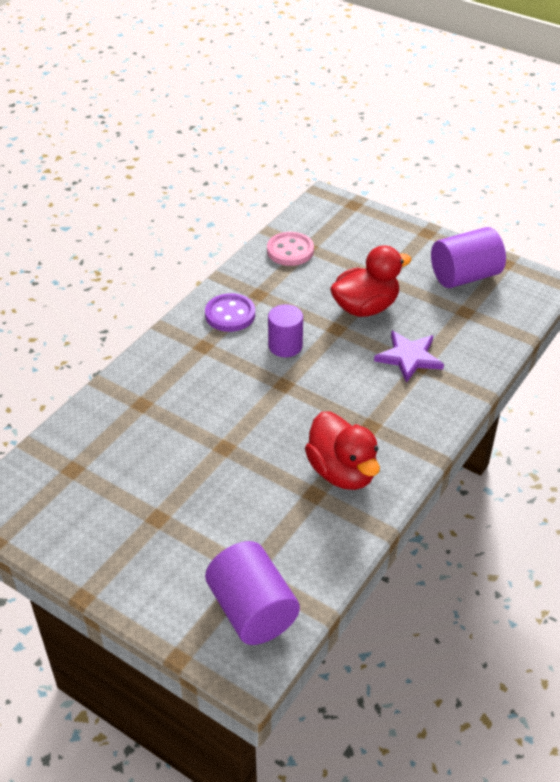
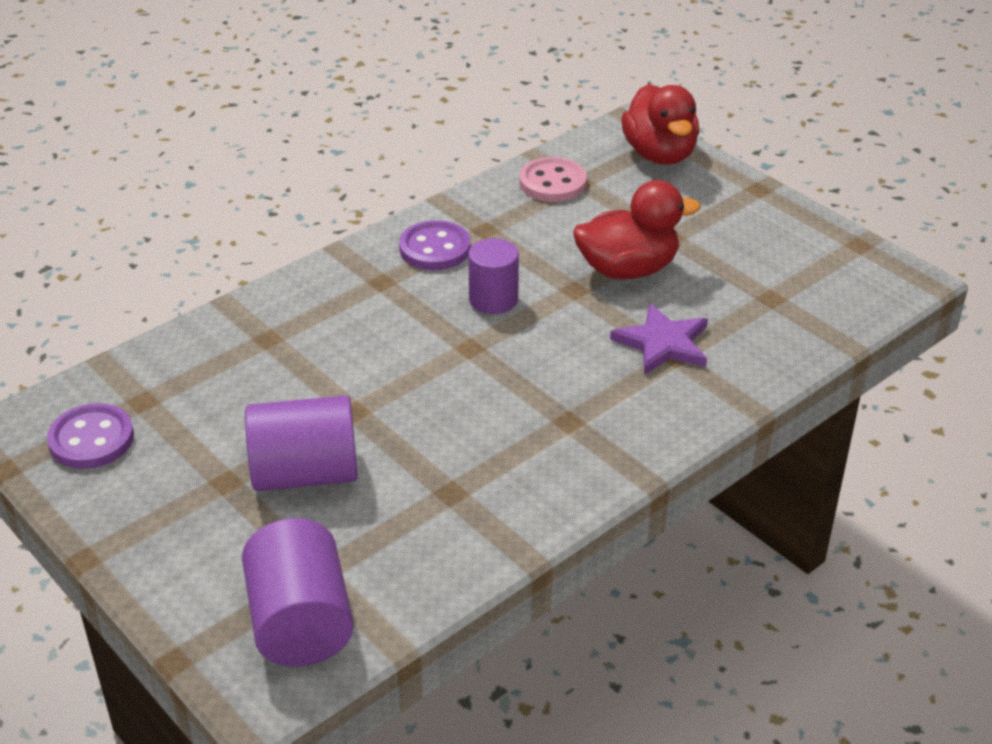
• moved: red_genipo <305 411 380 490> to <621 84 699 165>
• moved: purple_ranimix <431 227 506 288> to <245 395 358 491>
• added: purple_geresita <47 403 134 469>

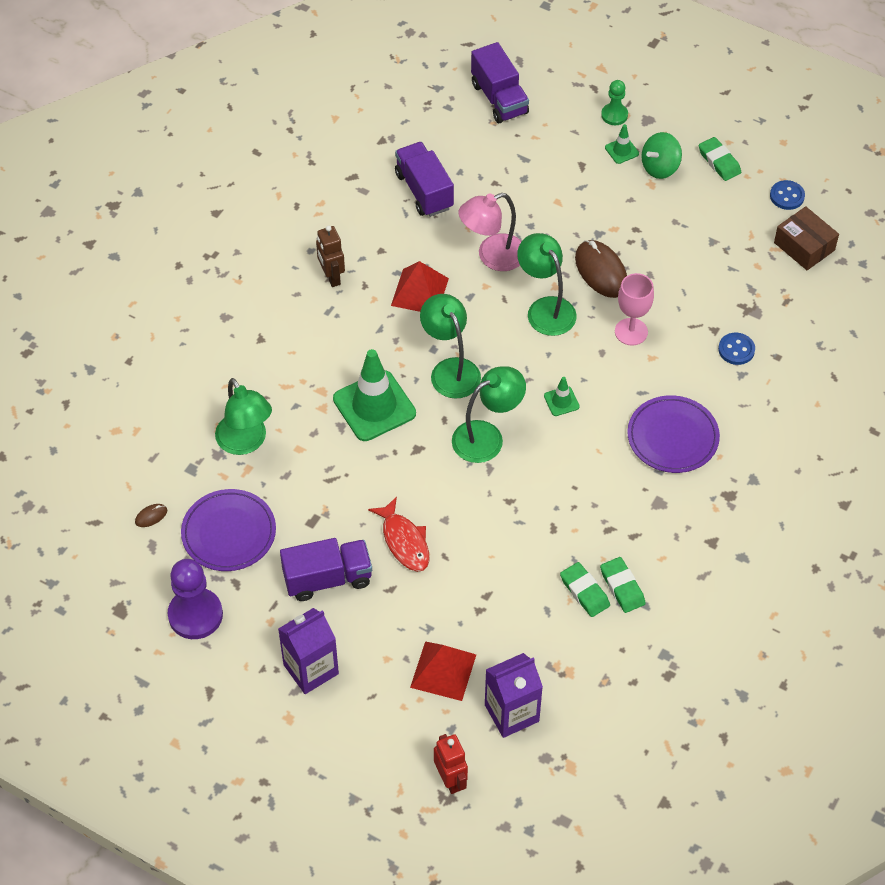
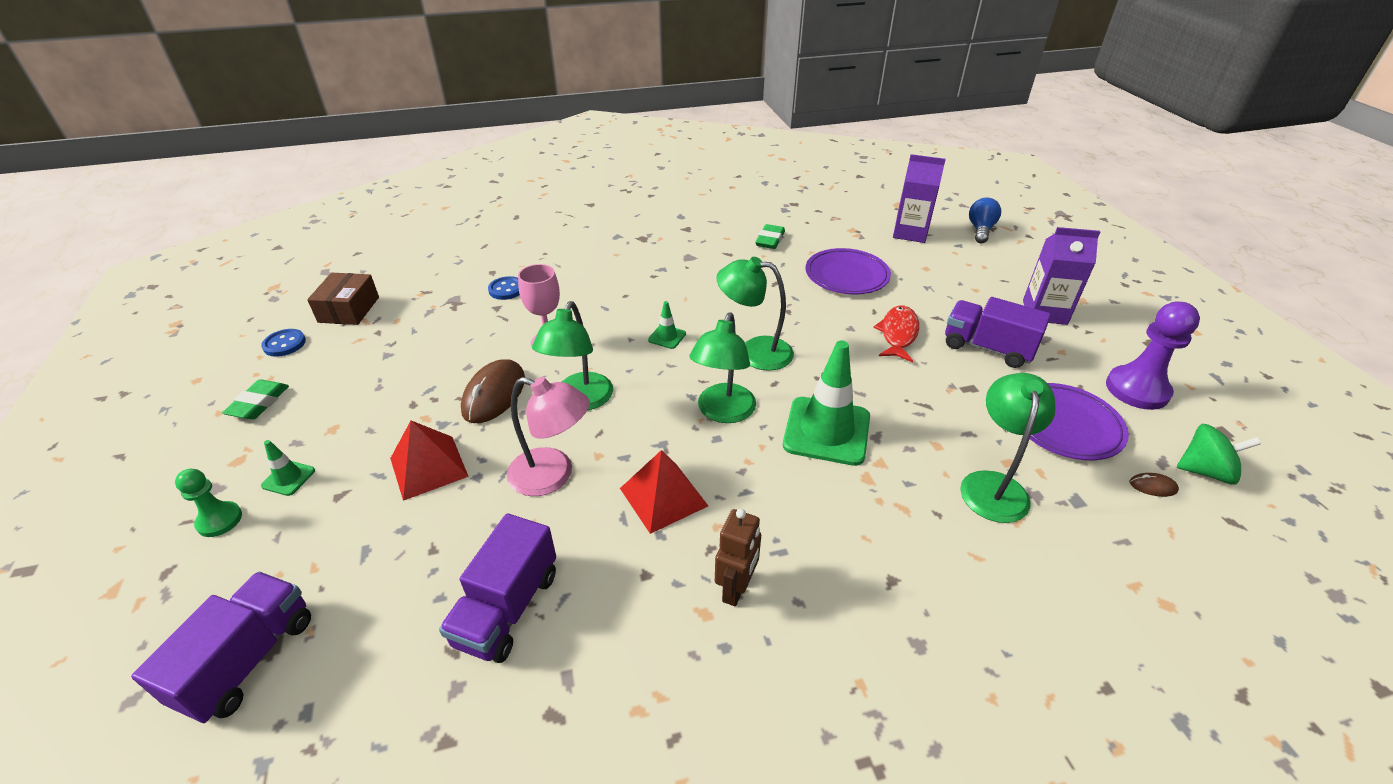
• moved: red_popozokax <410 641 476 701> to <390 420 469 501>
• replaced: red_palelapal <434 734 468 794> to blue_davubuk <969 197 1001 243>
• removed: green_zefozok <560 562 610 617>
• moved: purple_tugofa <627 395 720 473> to <806 248 891 294>
• moved: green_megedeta <641 132 682 179> to <1177 424 1261 485>

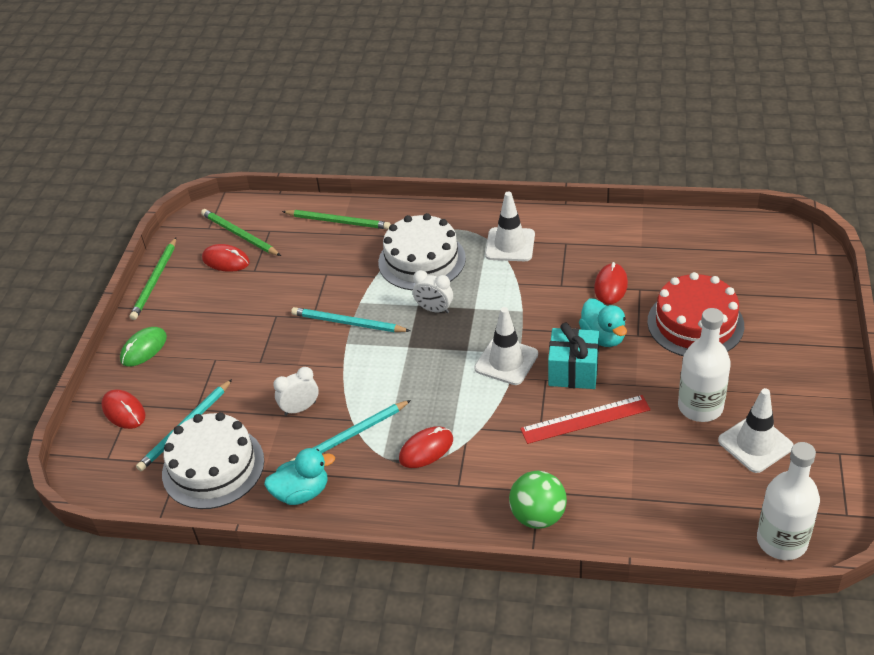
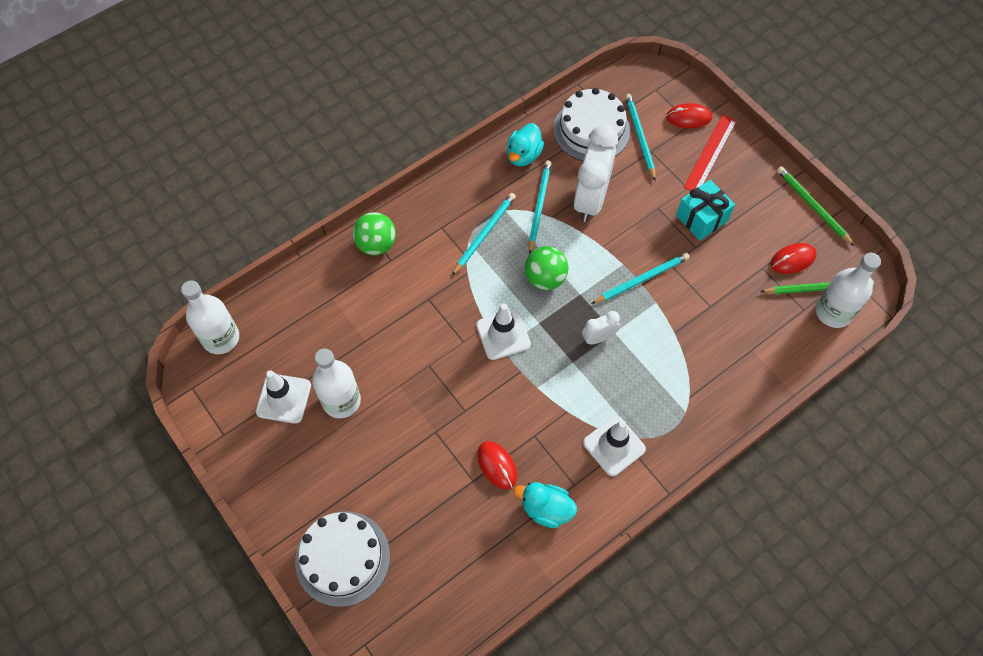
• removed: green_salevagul <120 327 167 367>
• resized: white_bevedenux <273 367 319 416> = <574 125 618 222> x2.08
• removed: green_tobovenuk <282 210 391 229>
• moved: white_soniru <378 213 466 290> to <295 511 390 607>
• replaced: red_salevagul <399 426 453 468> to turquoise_tobovenuk <452 193 516 275>
• moved: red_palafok <520 395 651 444> to <683 115 737 191>
• moved: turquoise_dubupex <548 323 599 389> to <676 180 735 240>
• moved: turquoise_genipo <579 299 627 347> to <514 482 577 528>
• removed: red_soniru <647 272 744 356>
• added: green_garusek <525 246 569 290>
• added: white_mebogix <816 253 881 328>

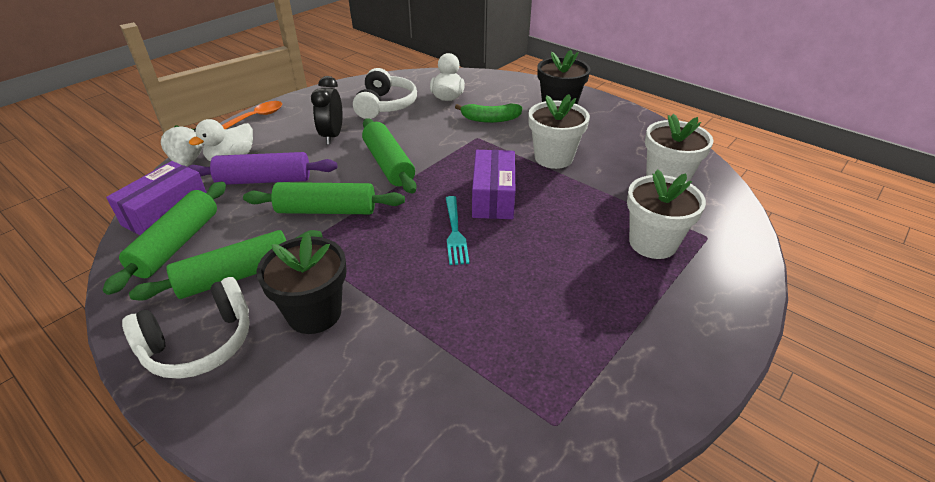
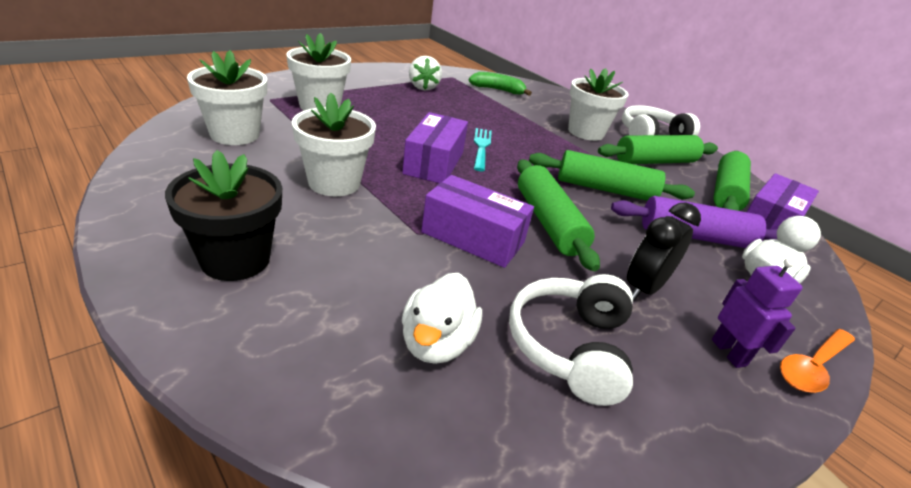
• moved: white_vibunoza <161 125 203 166> to <409 56 442 91>
• recoloured: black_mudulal <257 232 347 334> to white_mudulal <568 68 629 141>
• turned: black_bevedenux <311 76 343 145> = <627 203 701 301> 150 degrees counterclockwise
• moved: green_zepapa <455 103 522 123> to <469 72 532 96>
• added: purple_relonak <421 175 534 268>
• added: purple_palelapal <712 258 803 368>

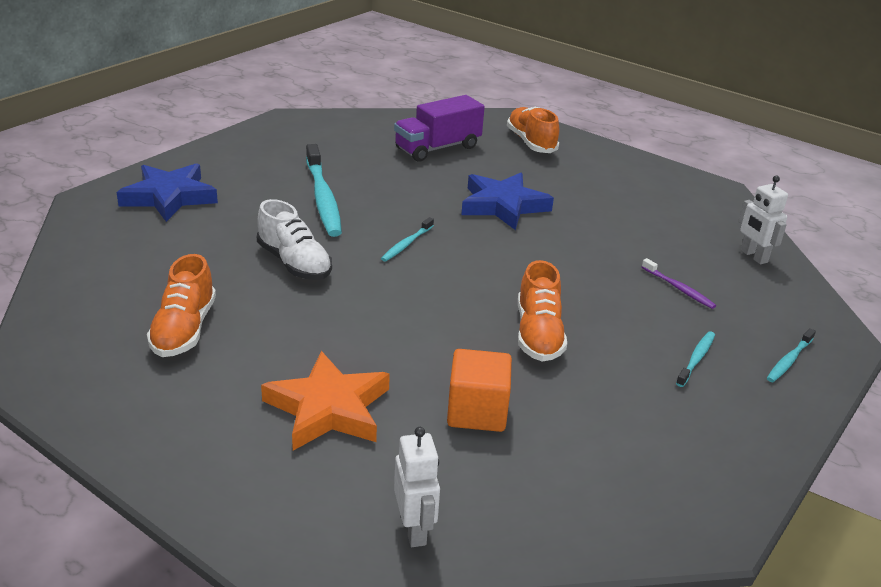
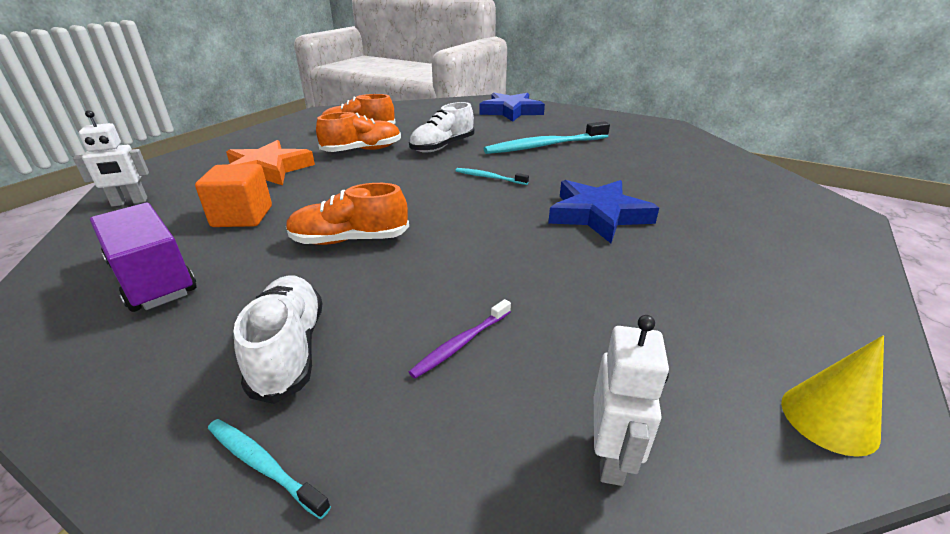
• moved: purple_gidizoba <394 95 485 162> to <90 203 197 312>
• moved: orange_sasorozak <507 107 559 153> to <316 112 401 152>
• replaced: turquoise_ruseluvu <676 331 715 387> to white_sasorozak <234 275 322 404>
• turned: white_palelapal <739 176 788 264> = <594 315 669 486> 135 degrees clockwise
• added: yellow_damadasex <781 335 884 457>

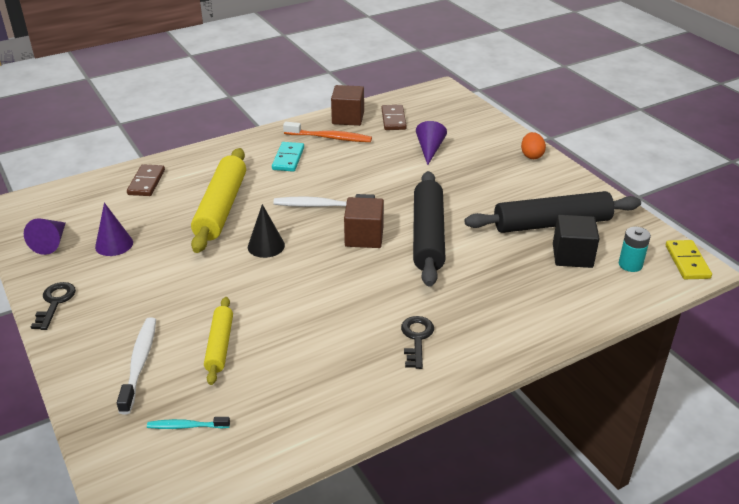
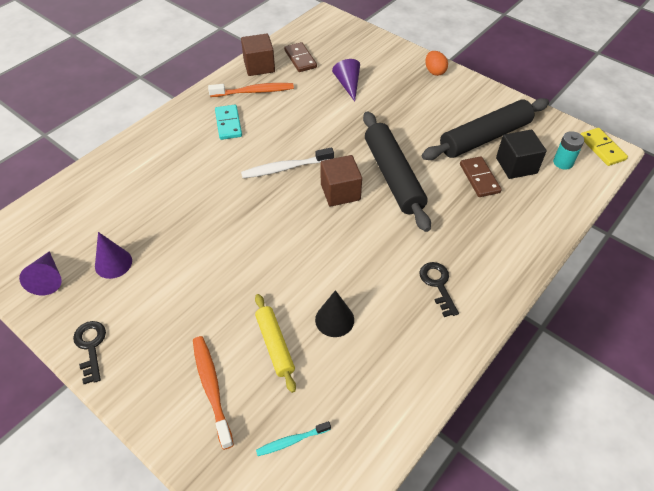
• recoloured: white_ruseluvu <117 317 156 414> to orange_ruseluvu <193 336 234 450>
• moved: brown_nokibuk <127 164 165 196> to <460 156 502 197>
• removed: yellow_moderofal <191 148 246 253>
• moved: black_damadasex <248 204 285 258> to <315 290 354 337>

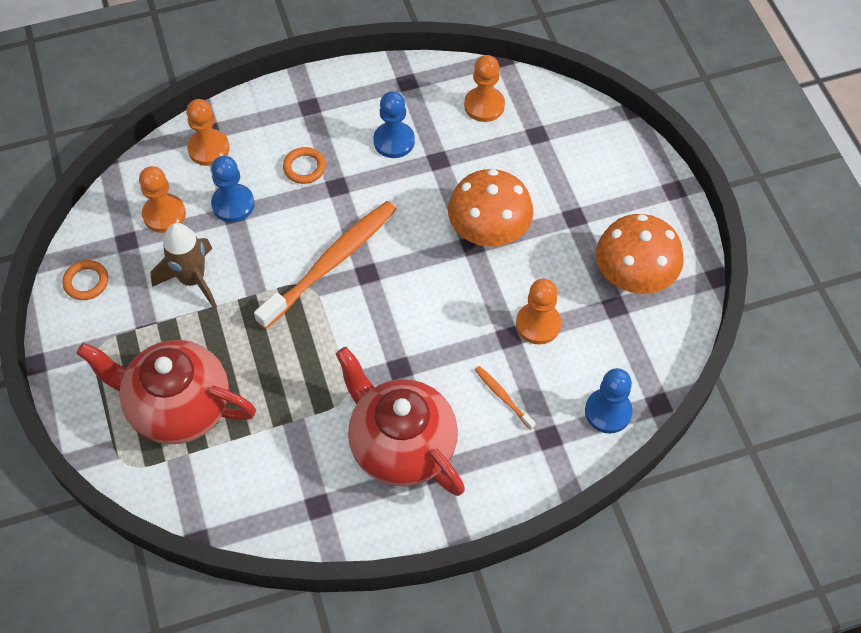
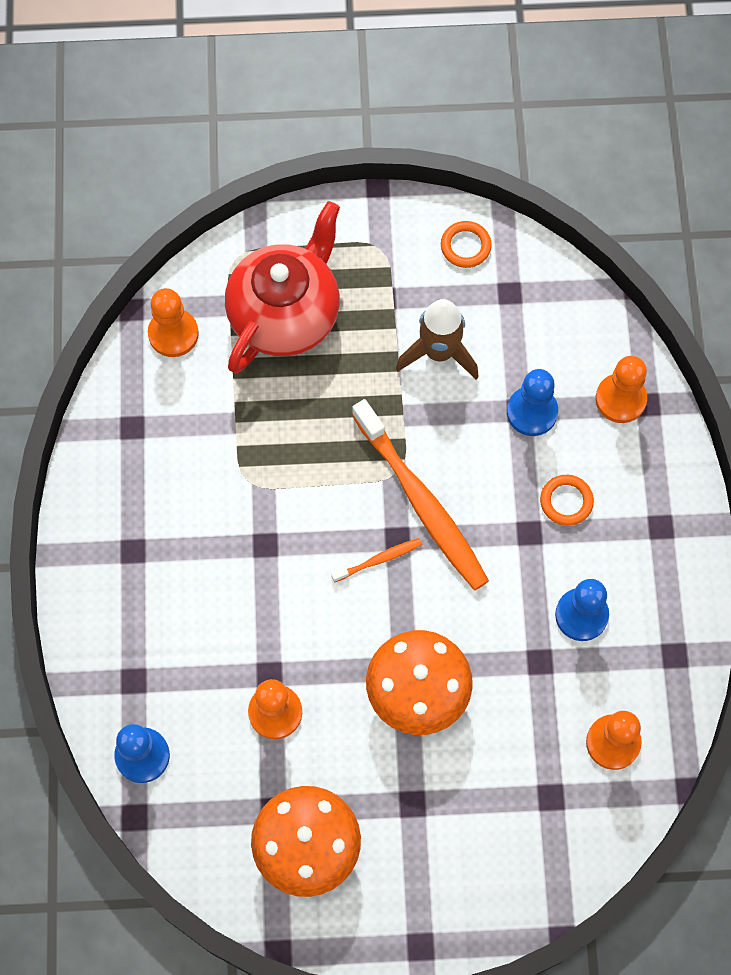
• moved: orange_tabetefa <139 166 186 233> to <148 288 199 357>
• removed: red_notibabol <335 347 465 496>
• moved: orange_ruseluvu <475 366 536 430> to <331 538 422 582>

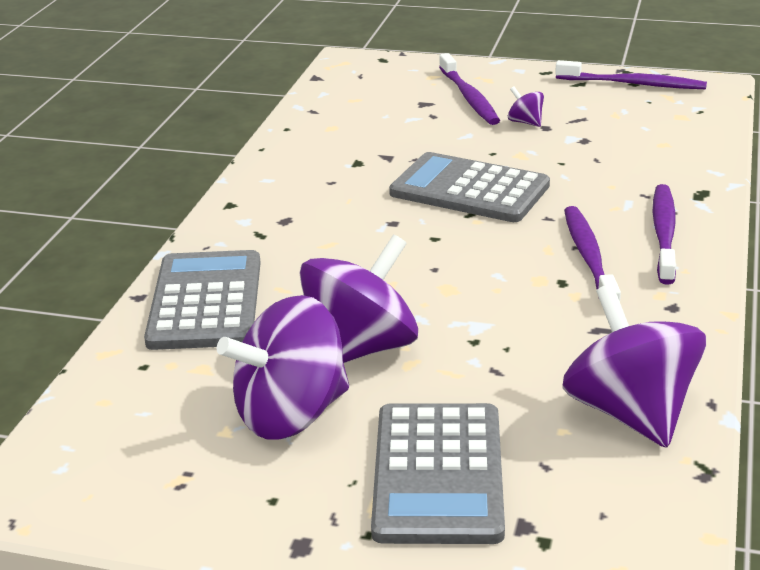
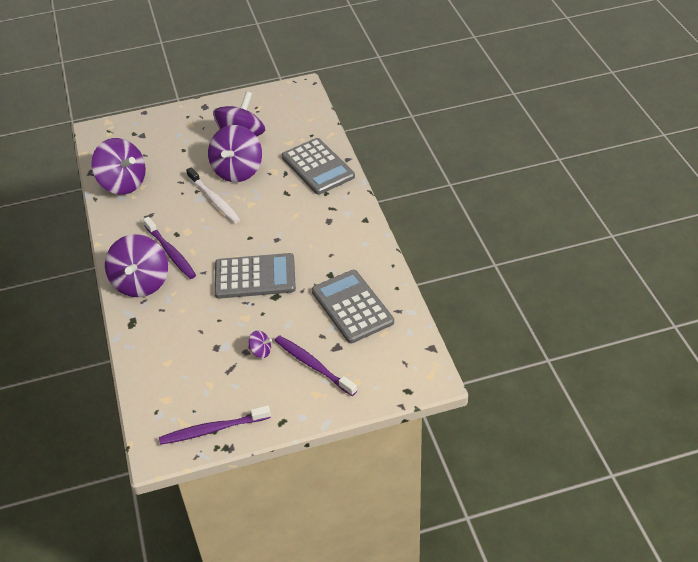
• moved: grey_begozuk <371 403 505 544> to <312 270 394 343>
• replaced: purple_ruseluvu <653 184 676 285> to purple_megedeta <105 234 168 297>
• added: white_ruseluvu <186 167 241 223>

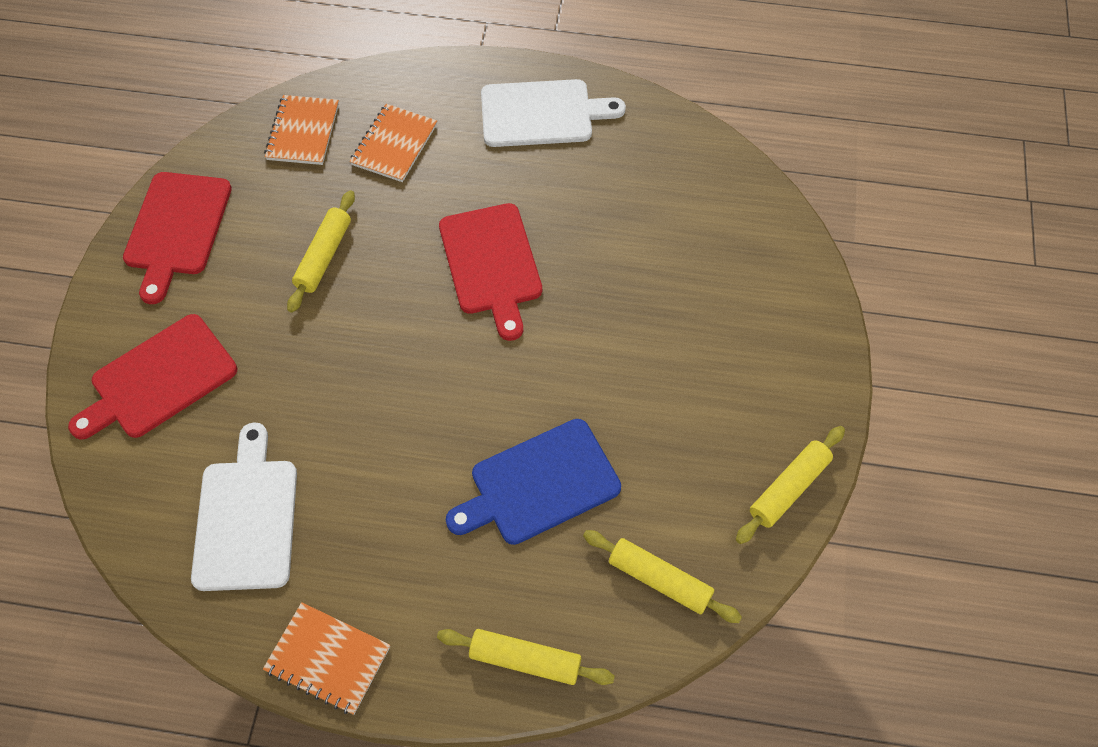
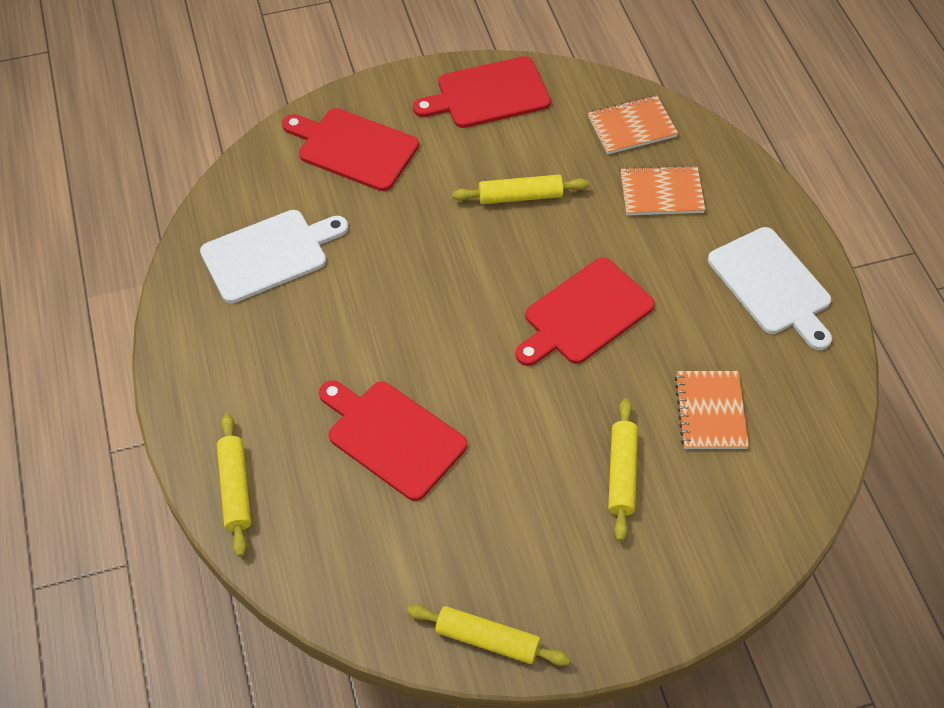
• moved: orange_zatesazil <263 602 390 715> to <675 371 749 449>
• recoloured: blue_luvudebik <446 419 621 545> to red_luvudebik <319 380 467 501>
• moved: yellow_moderofal <583 530 742 623> to <608 398 638 541>

